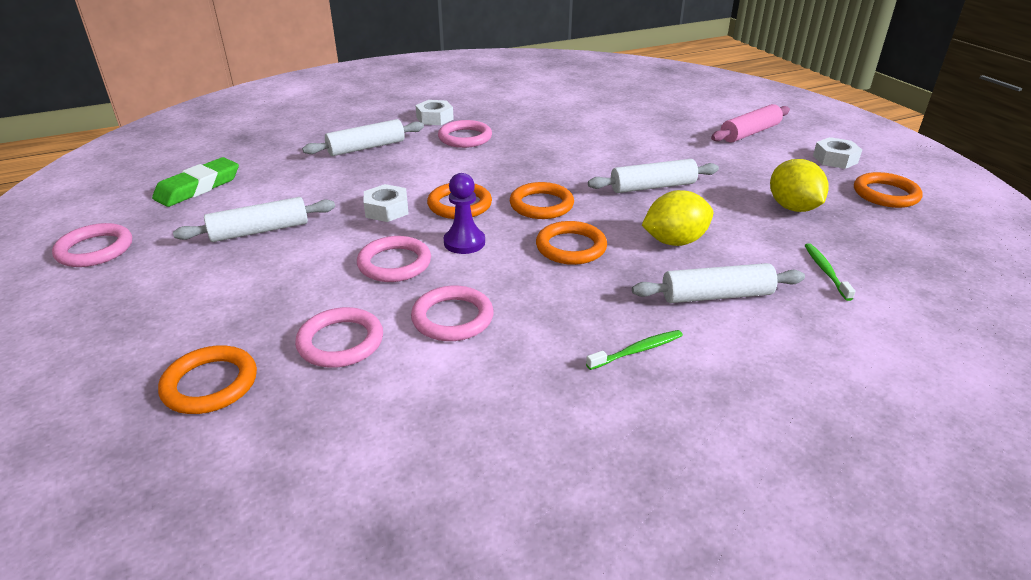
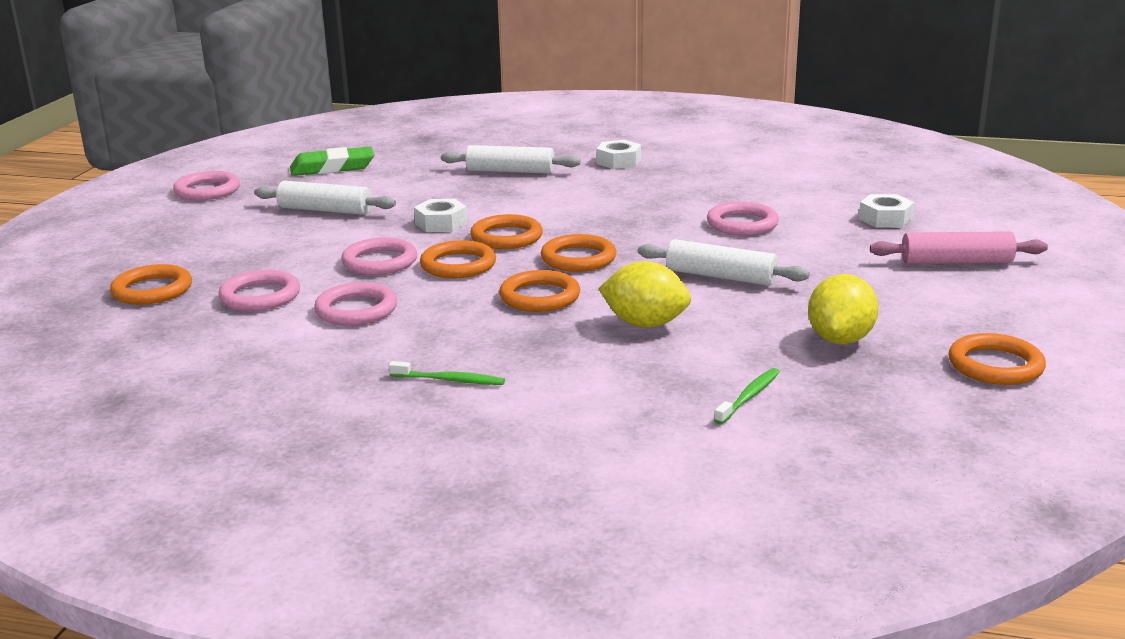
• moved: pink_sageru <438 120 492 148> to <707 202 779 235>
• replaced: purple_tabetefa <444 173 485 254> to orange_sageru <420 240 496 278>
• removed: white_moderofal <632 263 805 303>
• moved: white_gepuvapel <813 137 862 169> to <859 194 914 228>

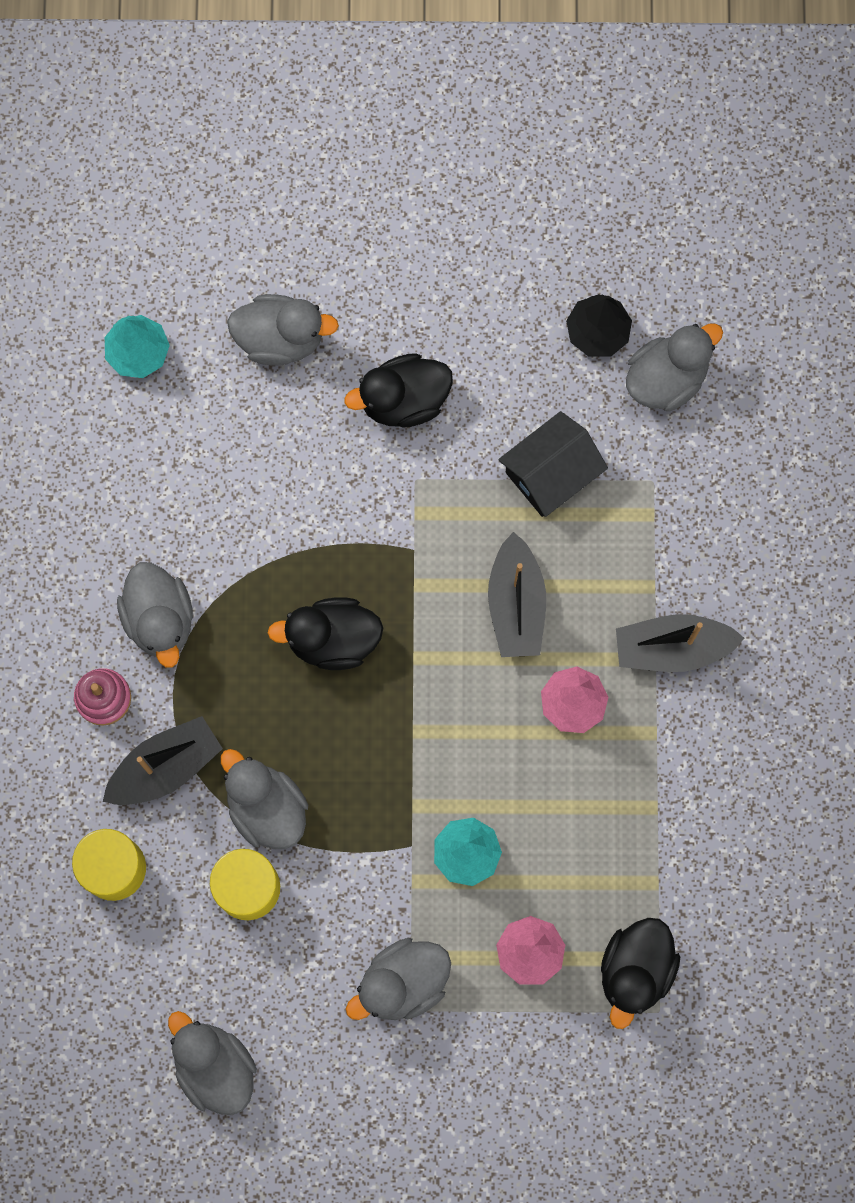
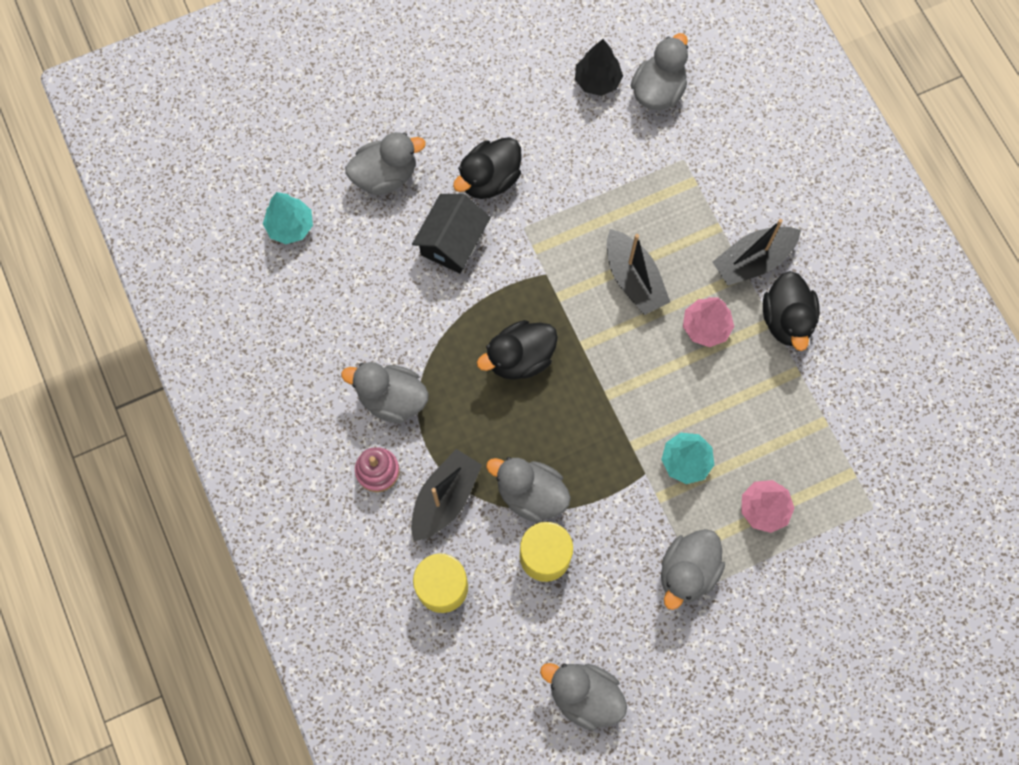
• turned: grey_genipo <117 562 193 668> = <341 362 429 423> 150 degrees clockwise
• moved: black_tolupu <498 411 608 517> to <412 194 491 274>
• moved: black_genipo <601 918 680 1029> to <763 271 820 351>

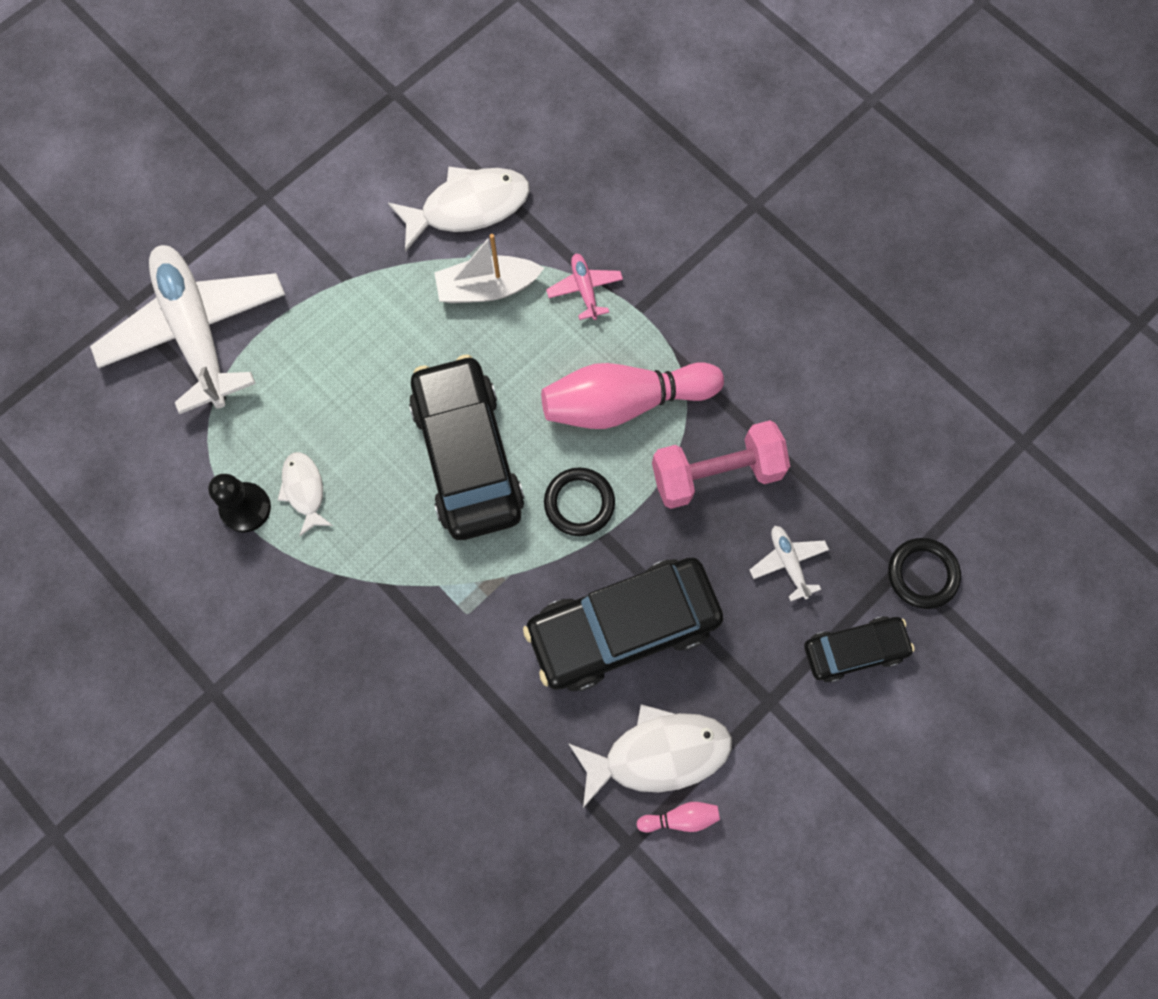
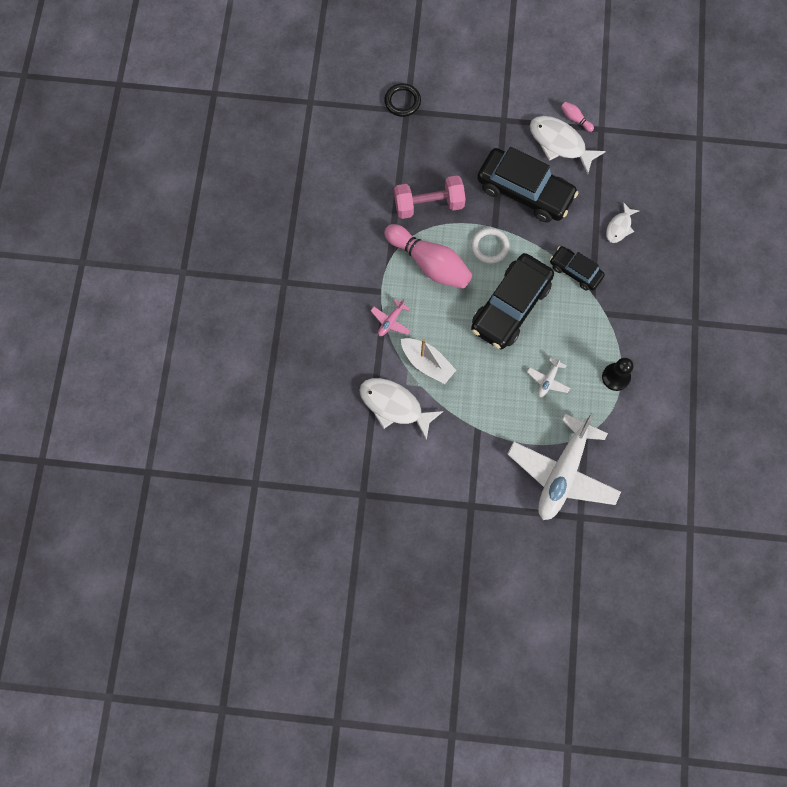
• moved: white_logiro <278 452 333 537> to <606 202 639 243>
• recoloured: black_sageru <544 467 615 536> to white_sageru <471 228 510 264>
• turned: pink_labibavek <652 420 790 509> = <394 175 466 219> 45 degrees counterclockwise
• moved: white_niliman <750 526 829 601> to <527 357 570 397>
• moved: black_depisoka <804 616 915 682> to <550 246 605 291>

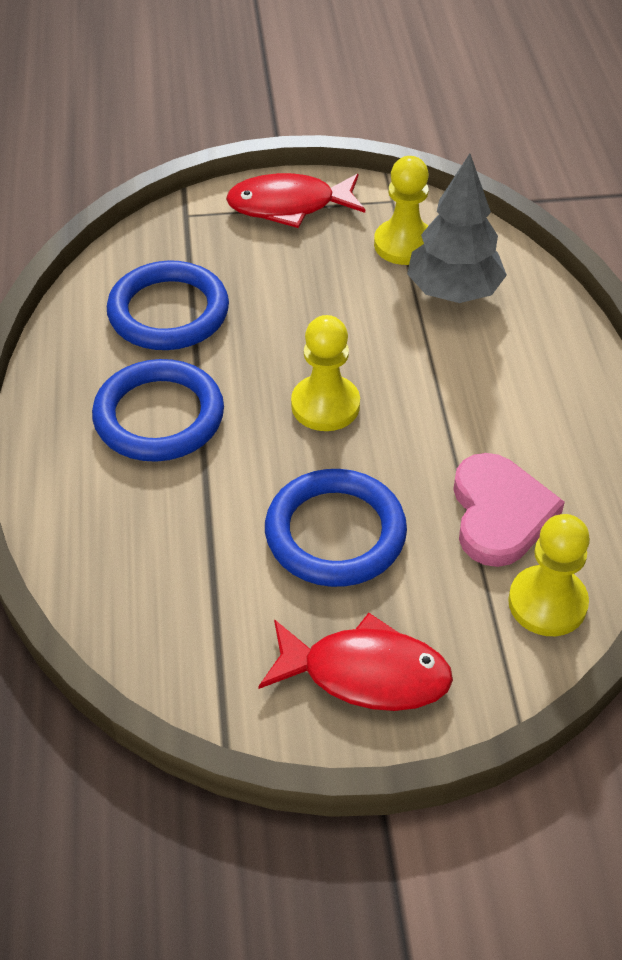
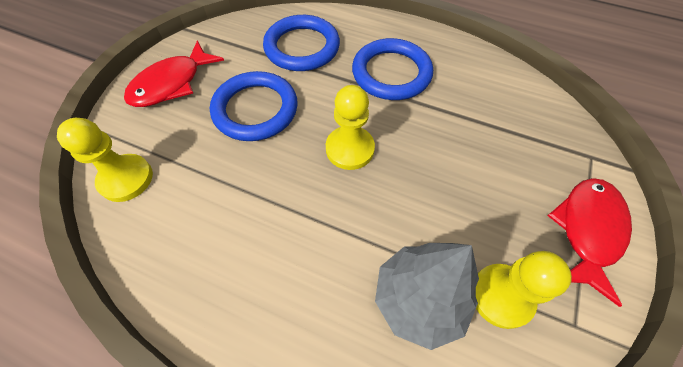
• moved: blue_sageru <107 260 229 350> to <263 15 340 71>
• removed: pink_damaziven <453 453 565 567>

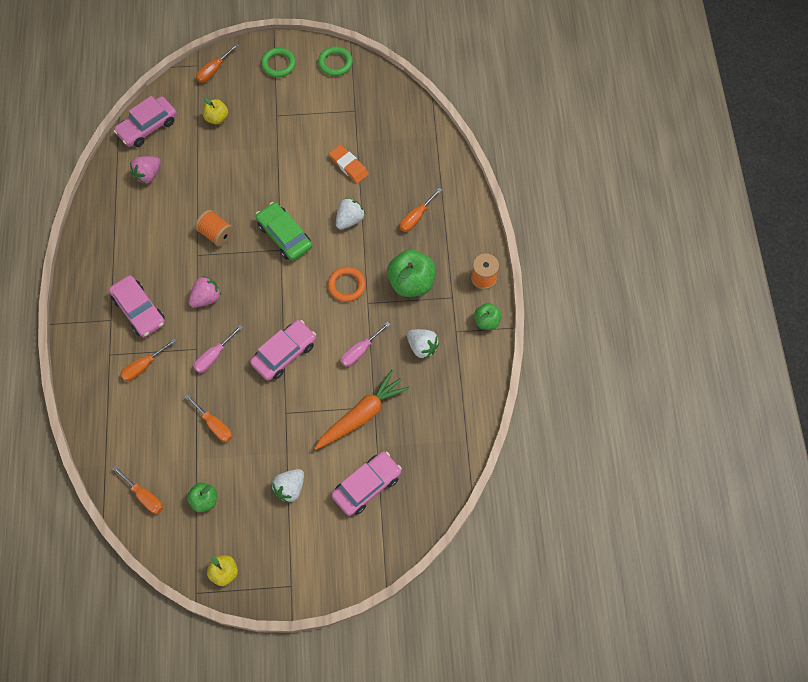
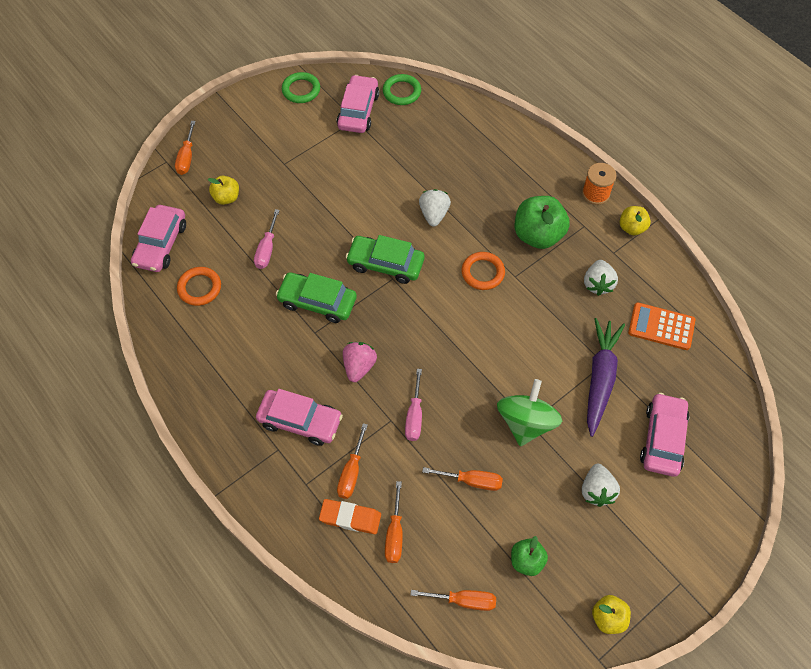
• replaced: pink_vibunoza <130 156 161 184> to orange_sageru <177 267 221 306>
• replaced: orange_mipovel <195 210 234 247> to green_depisoka <276 272 357 323>
• moved: pink_depisoka <250 320 316 381> to <337 75 379 133>
• moved: green_sageru <261 48 296 77> to <383 74 421 105>
• recoloured: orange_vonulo <314 370 409 450> to purple_vonulo <587 318 625 437>
• moved: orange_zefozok <329 145 369 183> to <319 499 381 534>
• moved: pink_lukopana <341 322 391 367> to <254 209 280 269>
• moved: orange_lukopana <400 188 442 232> to <385 481 403 563>
• turned: white_vibunoza <407 329 439 359> = <584 260 618 296> 90 degrees clockwise
• recoloured: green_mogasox <474 303 502 330> to yellow_mogasox <620 206 651 235>
• added: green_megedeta <497 379 562 446>
• added: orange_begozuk <628 302 695 350>

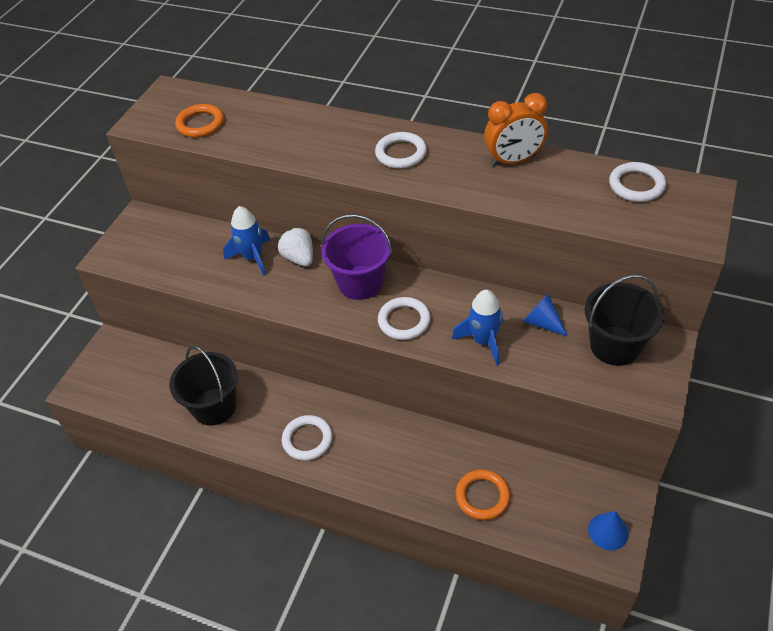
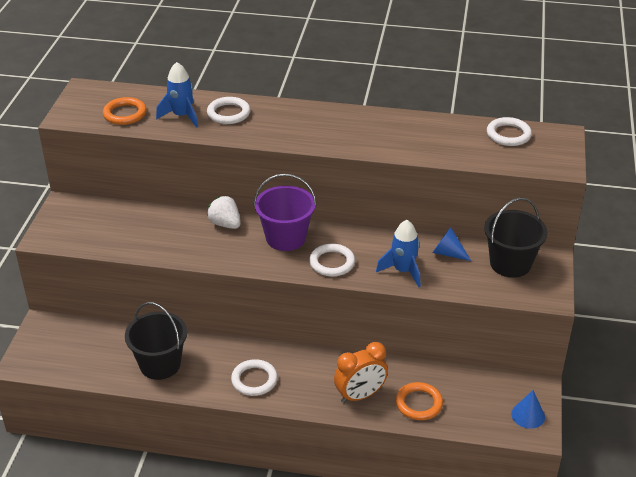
• moved: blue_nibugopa <223 206 270 276> to <156 62 198 128>
• moved: white_sageru <375 132 427 168> to <207 97 250 124>
• moved: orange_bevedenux <484 93 548 166> to <334 342 388 403>

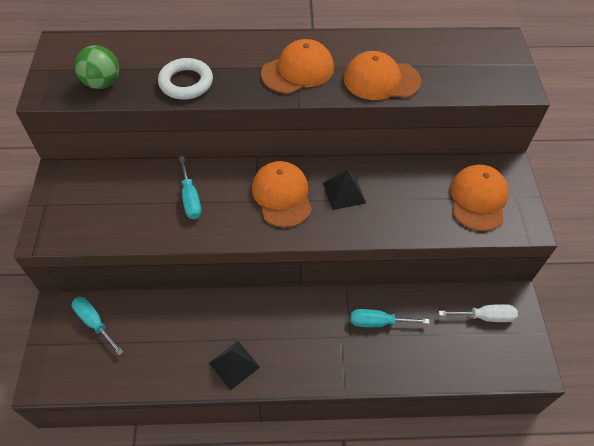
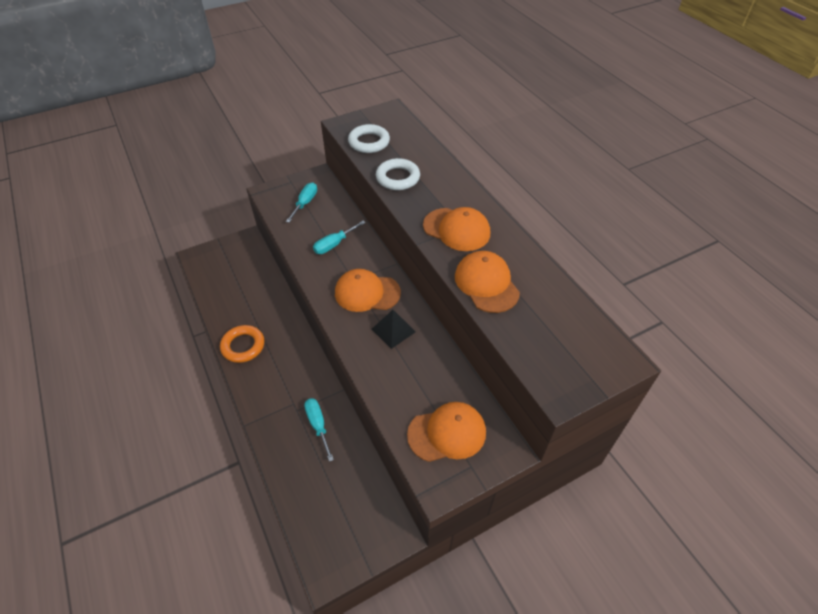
• moved: turquoise_lukopana <72 297 123 355> to <286 183 317 223>
• replaced: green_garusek <74 45 119 89> to white_sageru <348 124 390 153>
• replaced: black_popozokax <209 341 260 391> to orange_sageru <220 325 264 363>
• turned: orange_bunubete <252 161 312 228> = <335 269 401 312> 135 degrees counterclockwise
• removed: white_lukopana <439 304 518 322>

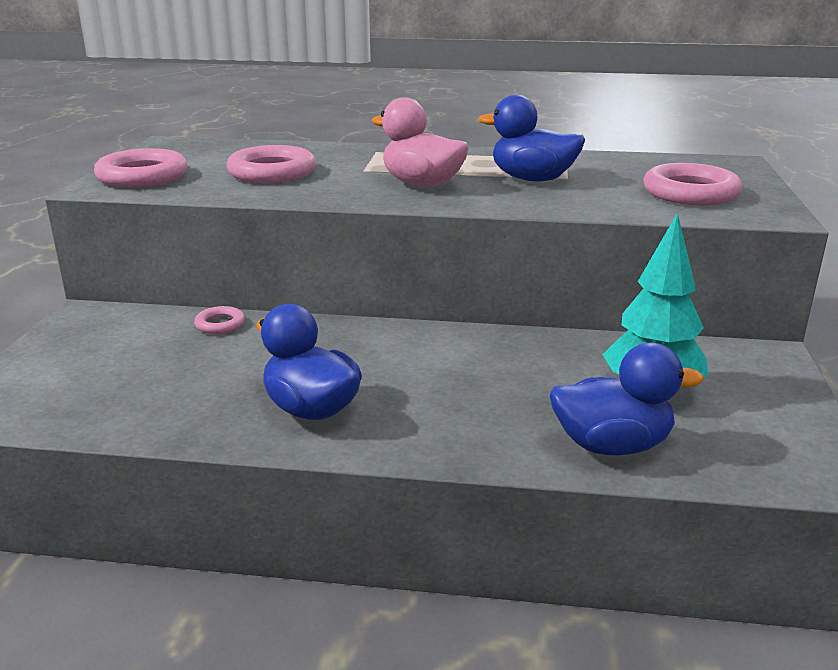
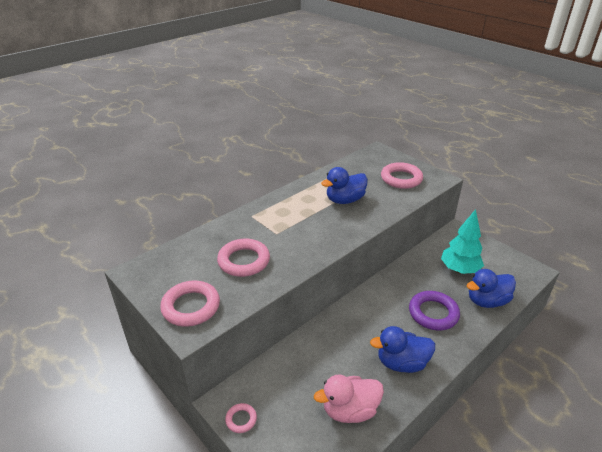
• moved: pink_sageru <194 306 245 334> to <225 403 257 433>
• moved: pink_genipo <371 97 469 187> to <314 374 384 423>
• turned: blue_genipo <550 343 703 455> = <466 269 516 308> 150 degrees counterclockwise
• added: purple_sageru <409 291 460 331>

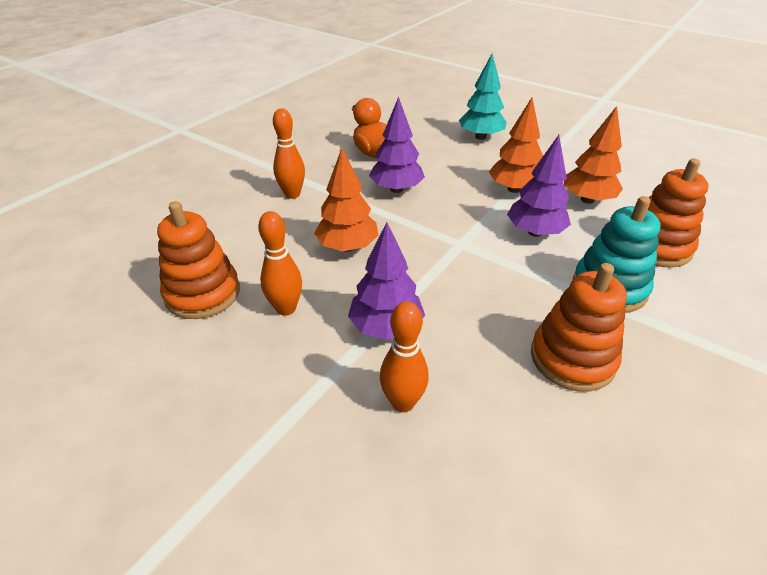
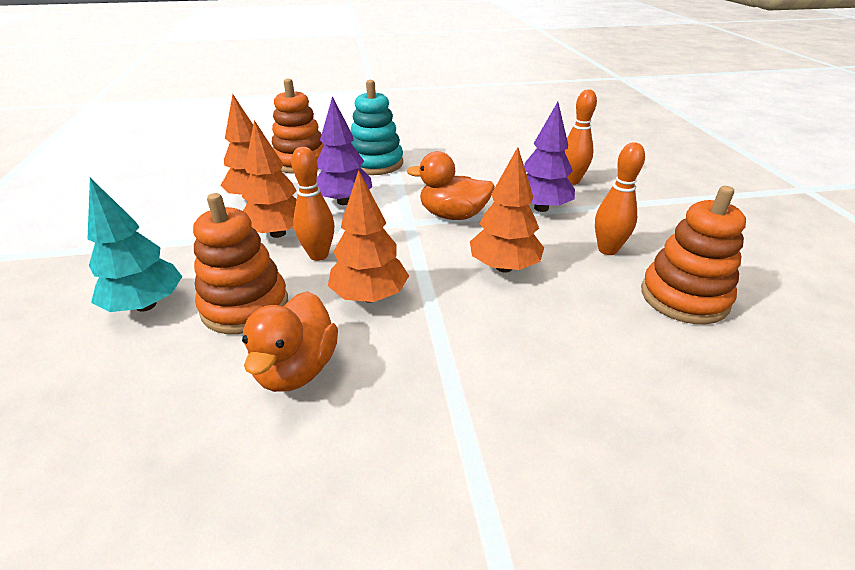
• moved: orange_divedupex <273 109 305 199> to <291 147 334 261>
• recoloured: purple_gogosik <369 97 425 193> to orange_gogosik <328 170 409 302>
• moved: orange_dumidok <531 263 627 392> to <193 193 288 334>
• added: orange_genipo <406 151 495 220>

